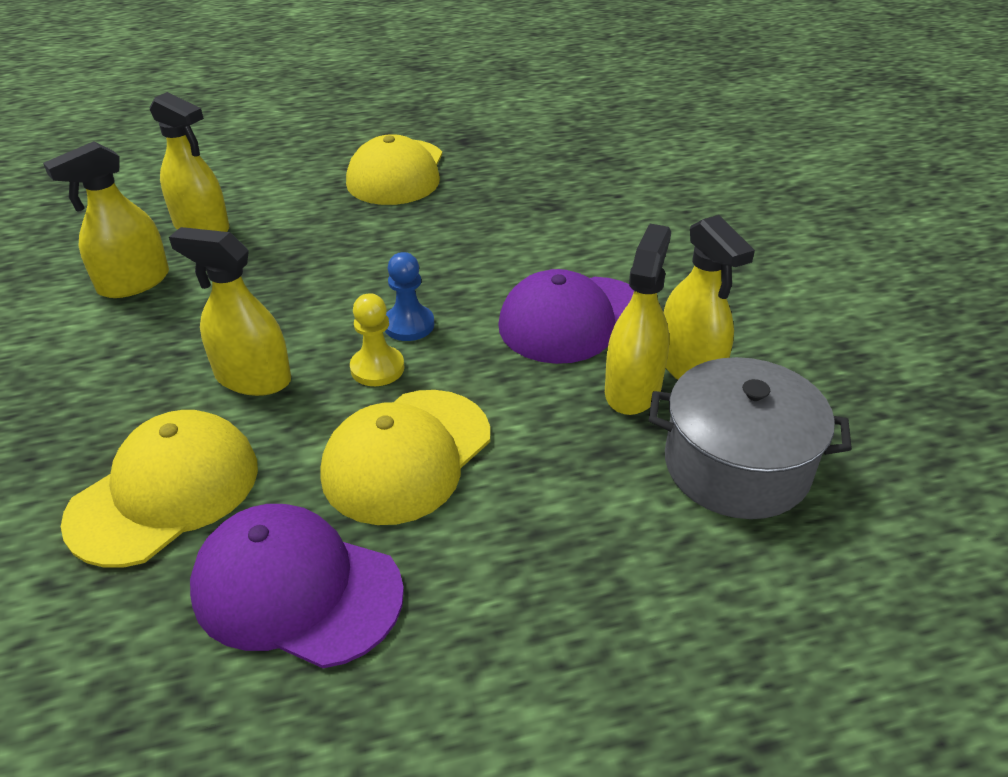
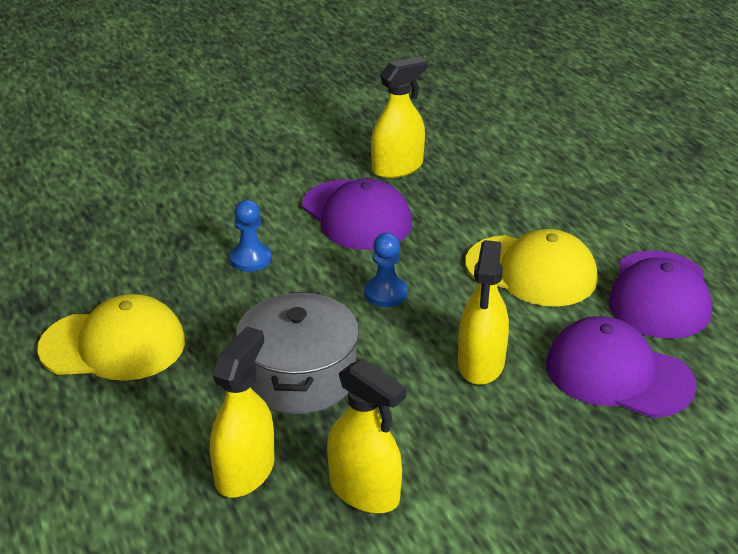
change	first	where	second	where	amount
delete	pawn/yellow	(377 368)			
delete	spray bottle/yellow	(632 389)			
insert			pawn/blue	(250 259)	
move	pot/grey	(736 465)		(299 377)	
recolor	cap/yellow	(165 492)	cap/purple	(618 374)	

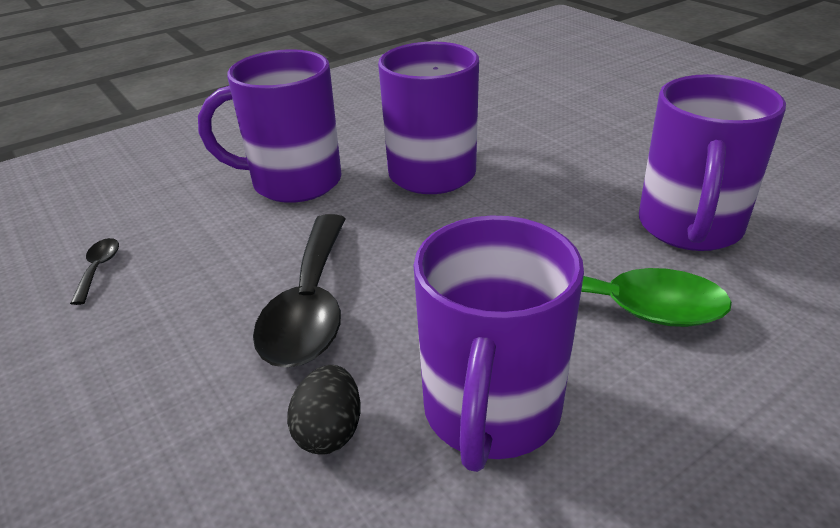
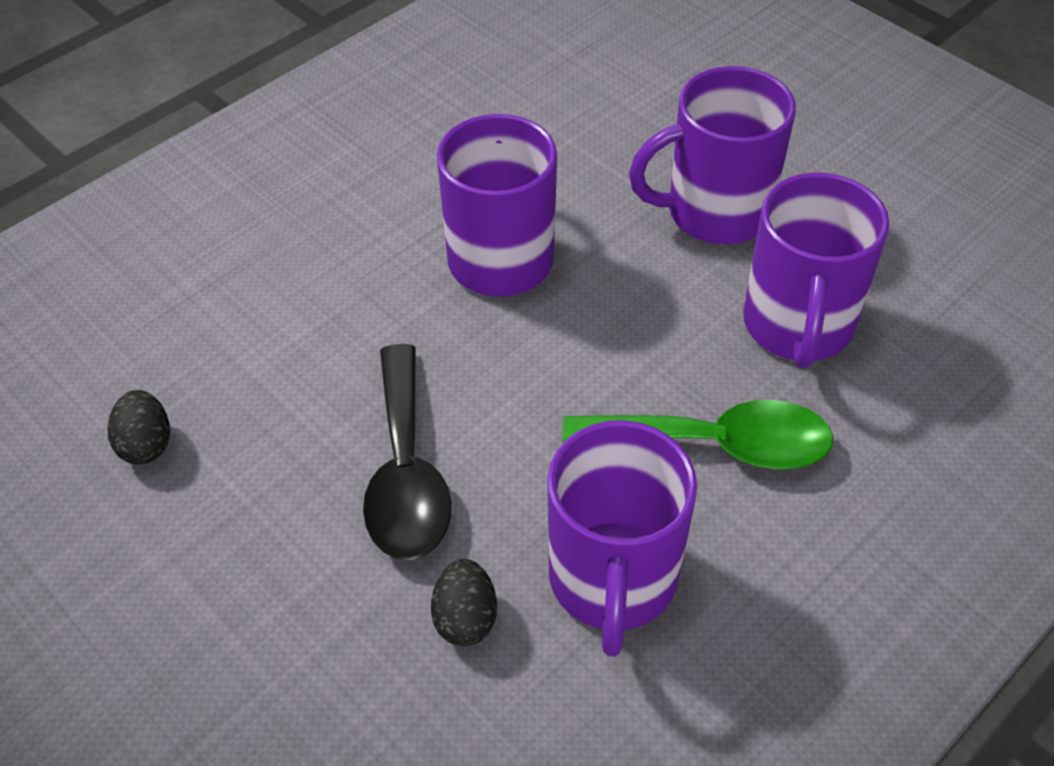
change	first	where	second	where	amount
move	mug/purple	(293 182)		(714 212)	
replace	spoon/black	(98 269)	egg/black	(146 444)	

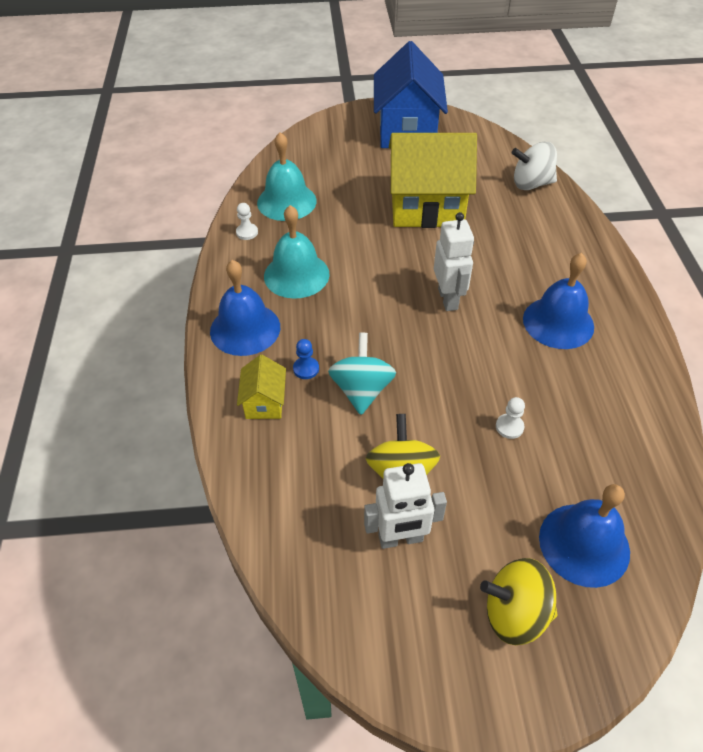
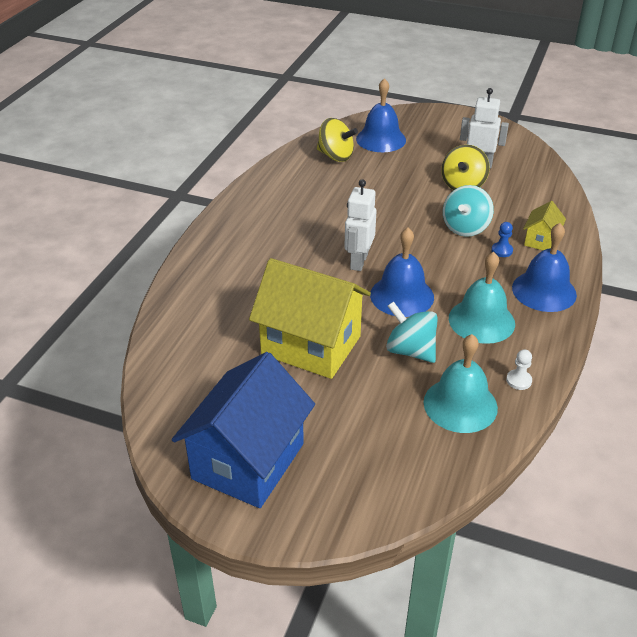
change	first	where	second	where	amount
delete	pawn/white	(509 427)			
delete	spinning top/white	(531 184)			
insert			spinning top/turquoise	(410 350)	
move	spinning top/yellow	(514 613)		(335 156)	
move	bell/blue	(558 322)		(402 295)	

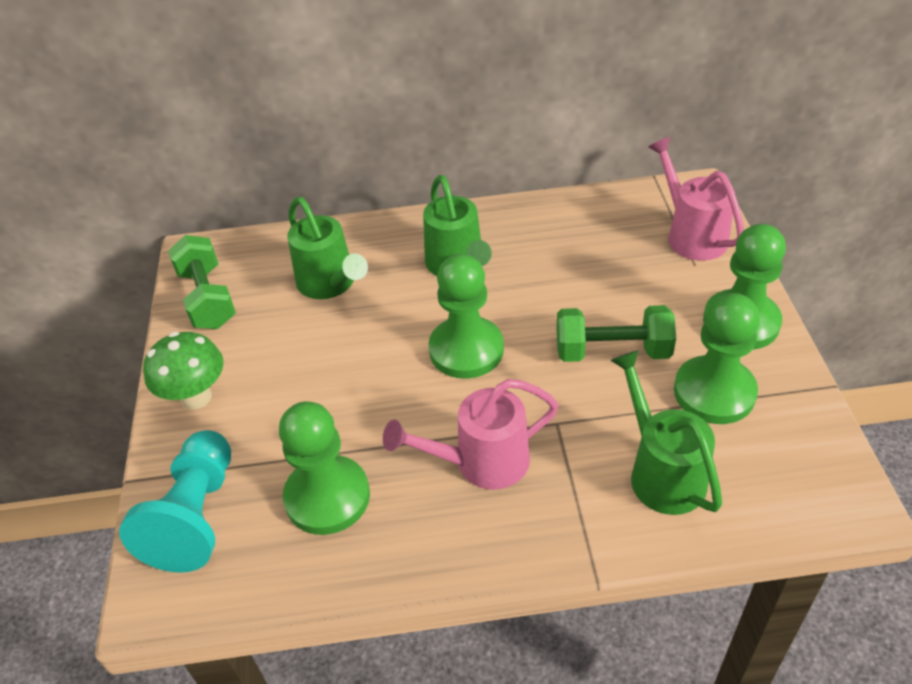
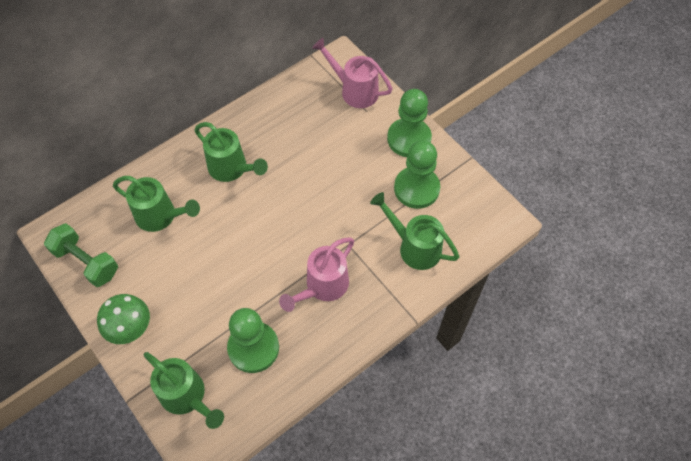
change	first	where	second	where	amount
delete	pawn/green	(466 350)			
delete	dumbbell/green	(612 351)			
replace	pawn/turquoise	(196 516)	watering can/green	(187 397)	

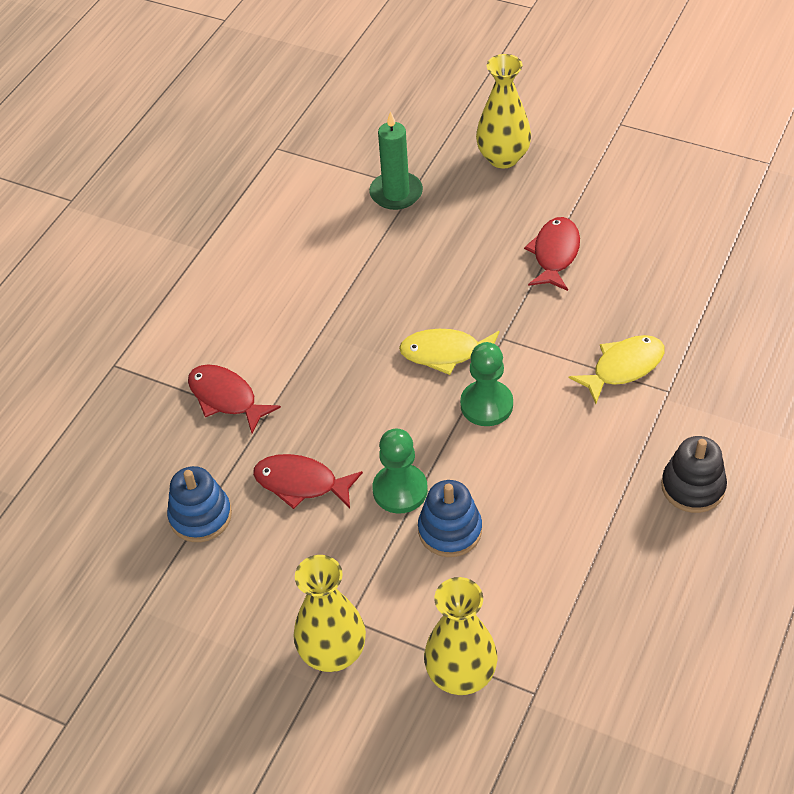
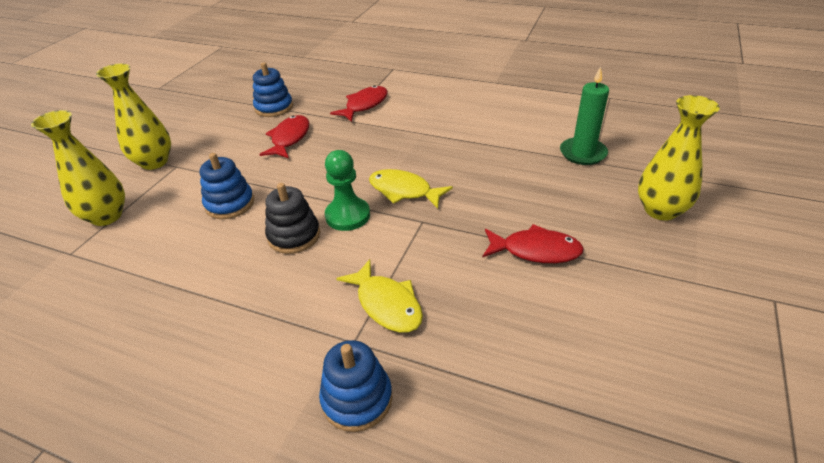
change	first	where	second	where	amount
delete	pawn/green	(400 490)			
insert			stacking toy/blue	(357 399)	
move	stacking toy/black	(693 487)		(294 236)	
rotate	fish/yellow	(446 353)		(404 191)	60 degrees counterclockwise

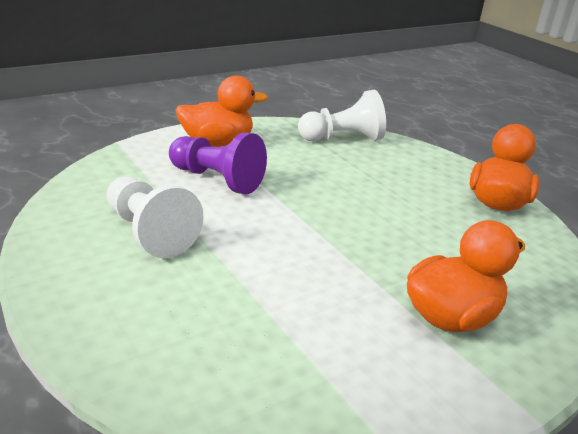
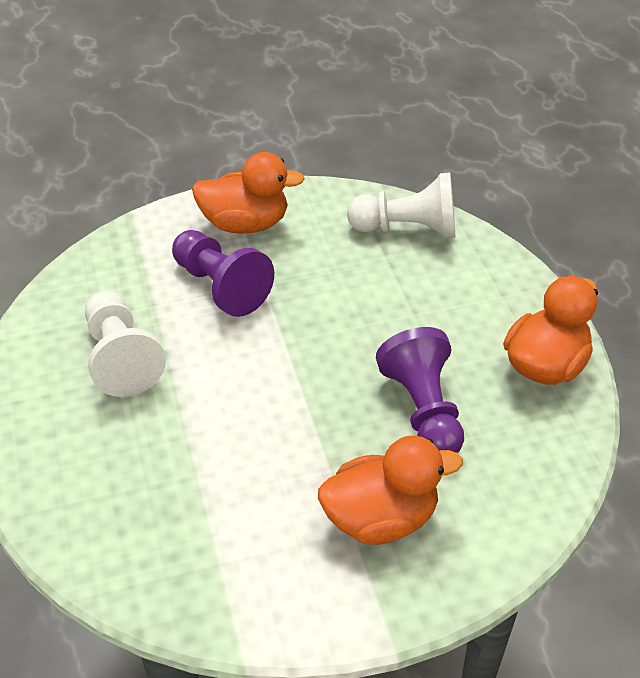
change	first	where	second	where	amount
insert			pawn/purple	(423 410)	

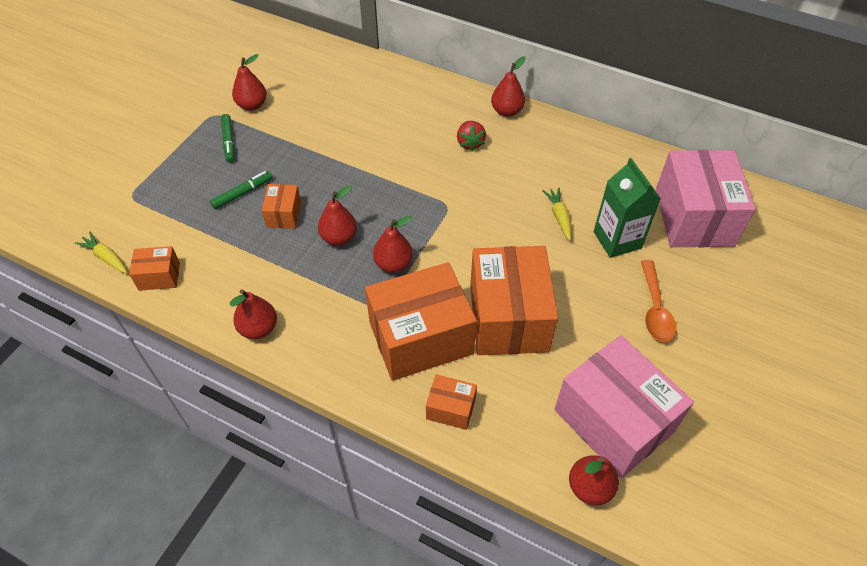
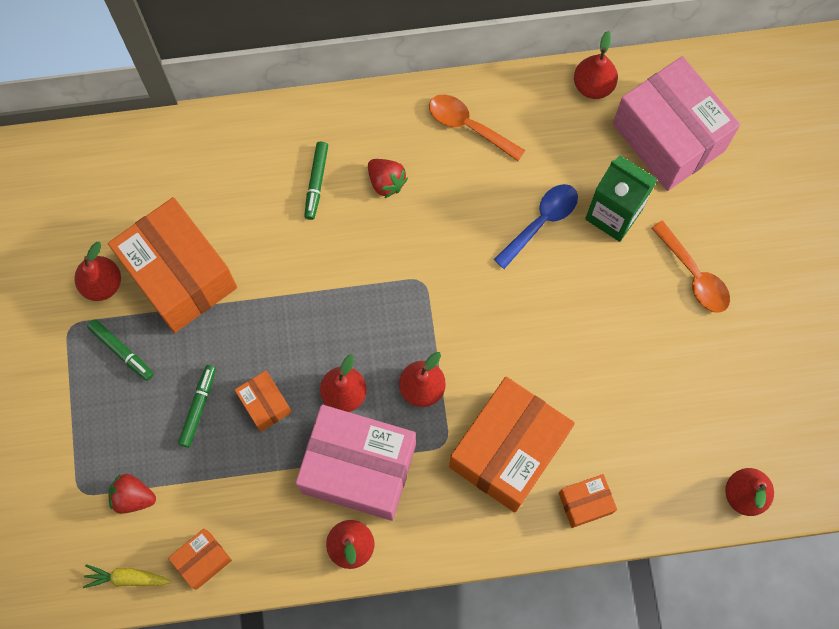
change	first	where	second	where	amount
insert			strawberry/red	(133 497)	
insert			marker/green	(316 182)	
insert			spoon/orange	(469 126)	
move	box/orange	(508 317)		(180 276)	
move	pear/red	(506 111)		(593 85)	
move	box/pink	(613 421)		(359 469)	
replace	carrot/yellow	(559 217)	spoon/blue	(541 222)	

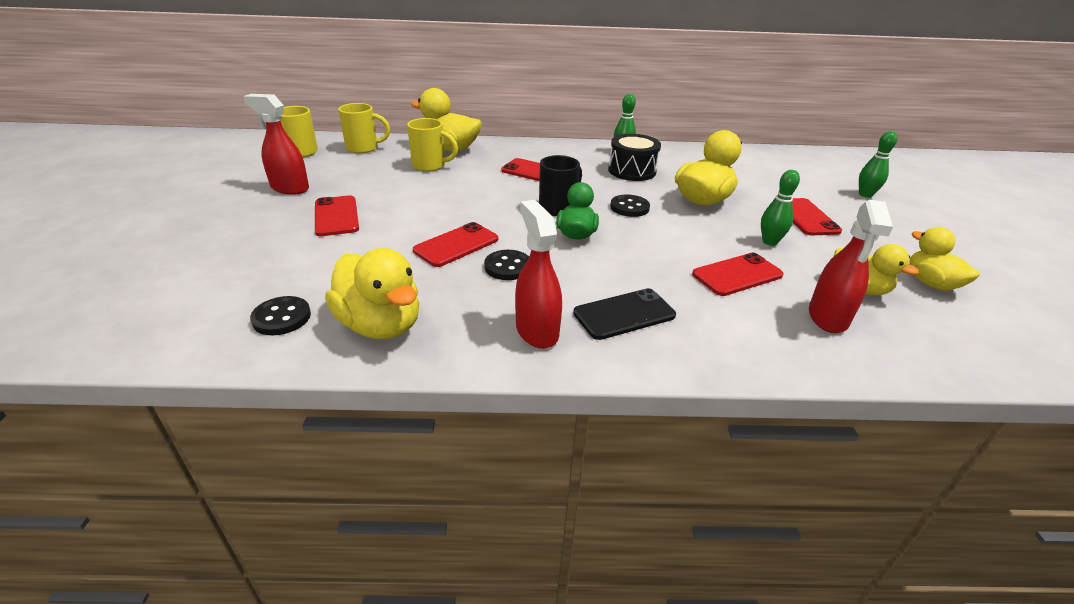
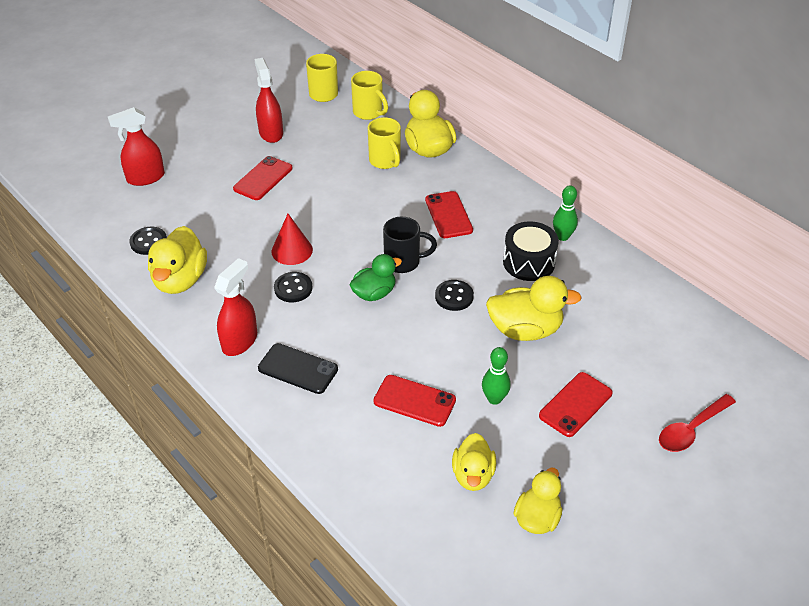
change	first	where	second	where	amount
move	spray bottle/red	(828 317)		(145 178)	
replace	phone/red	(456 245)	cone/red	(292 250)	
replace	bowling pin/green	(865 195)	spoon/red	(691 429)	

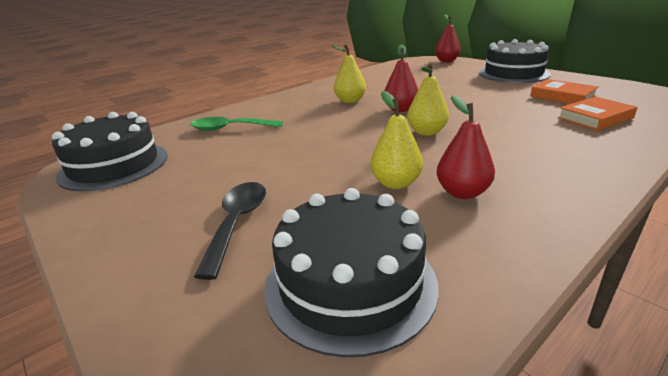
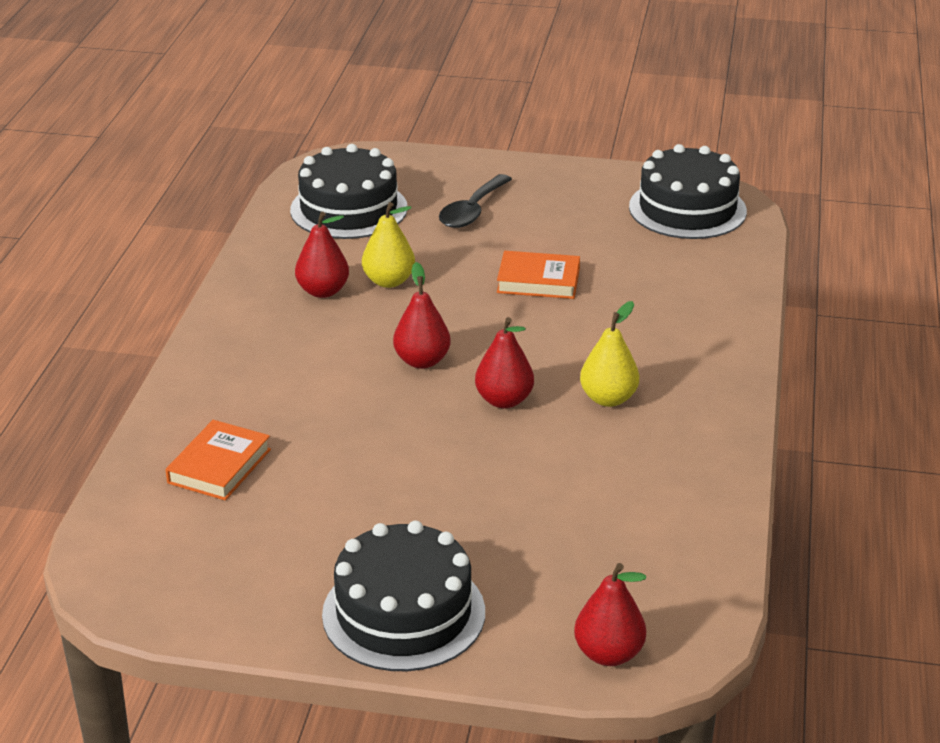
change	first	where	second	where	amount
delete	spoon/green	(230 128)			
move	book/orange	(562 96)		(538 281)	
recolor	pear/yellow	(426 132)	pear/red	(422 361)	
rotate	spoon/black	(237 223)		(472 211)	60 degrees clockwise

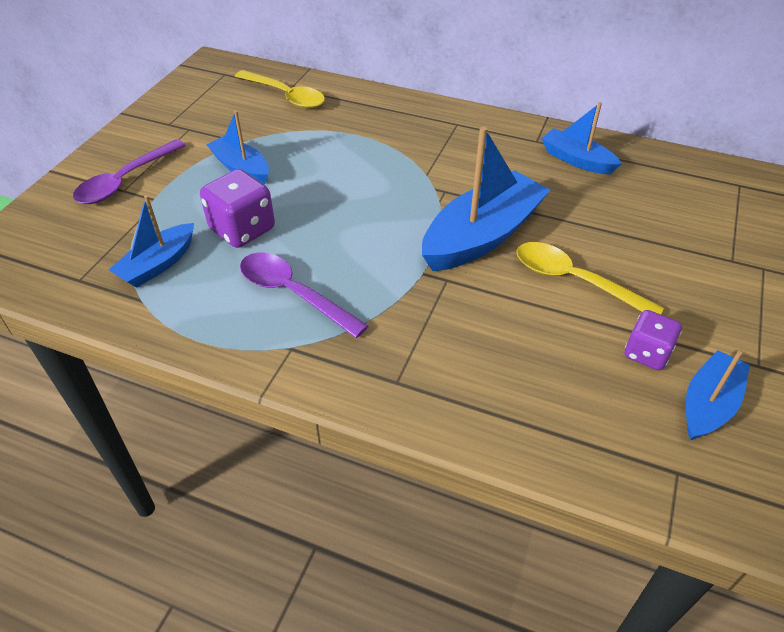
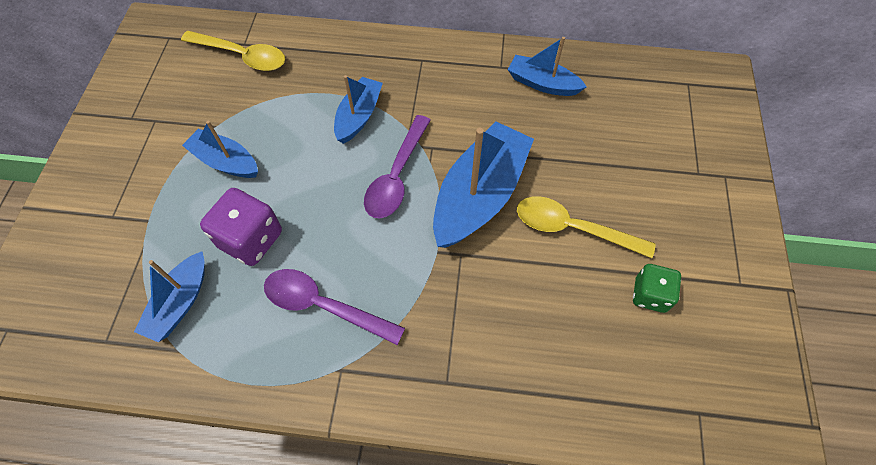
change	first	where	second	where	amount
move	spoon/purple	(125 181)		(397 176)	
move	boat/blue	(708 404)		(359 116)	
recolor	dice/purple	(646 353)	dice/green	(650 295)	

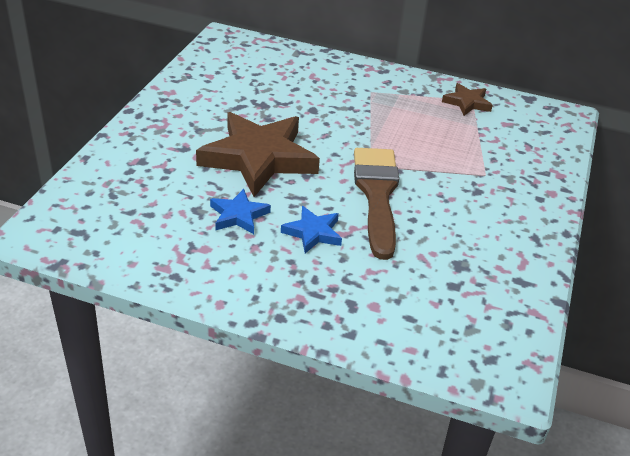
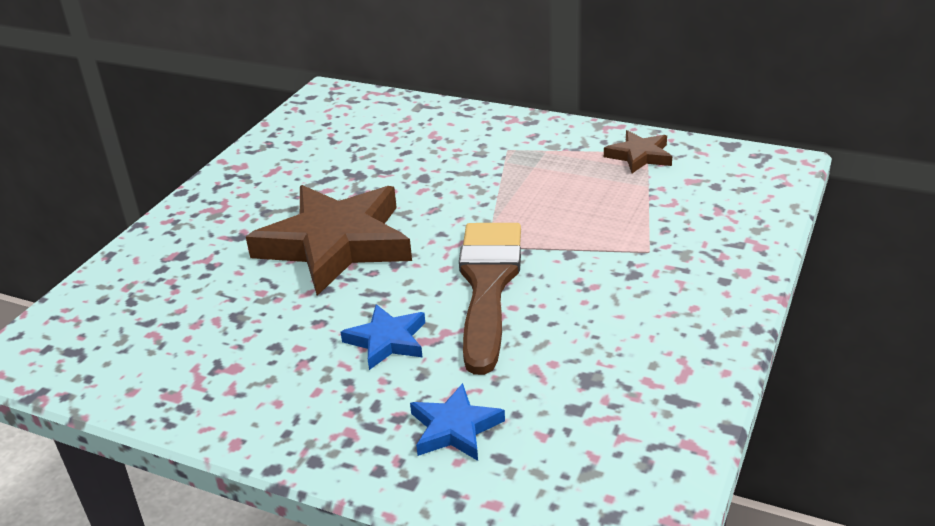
change	first	where	second	where	amount
move	star/blue	(238 215)		(455 428)	

